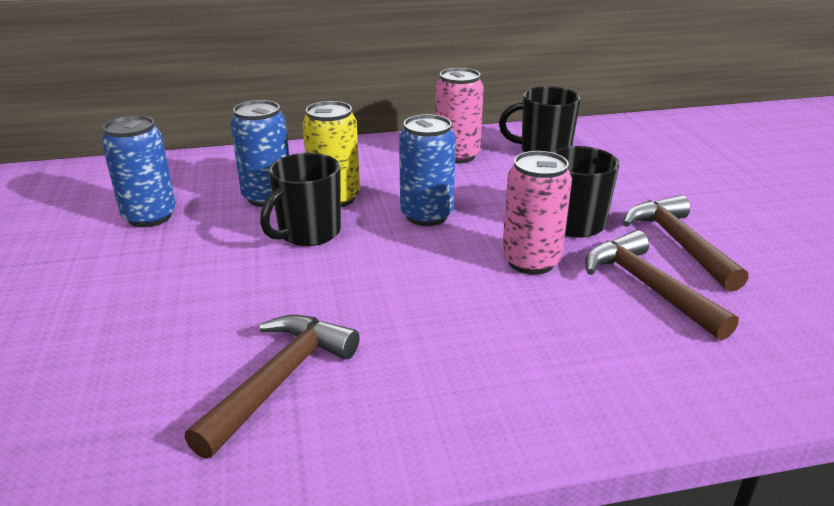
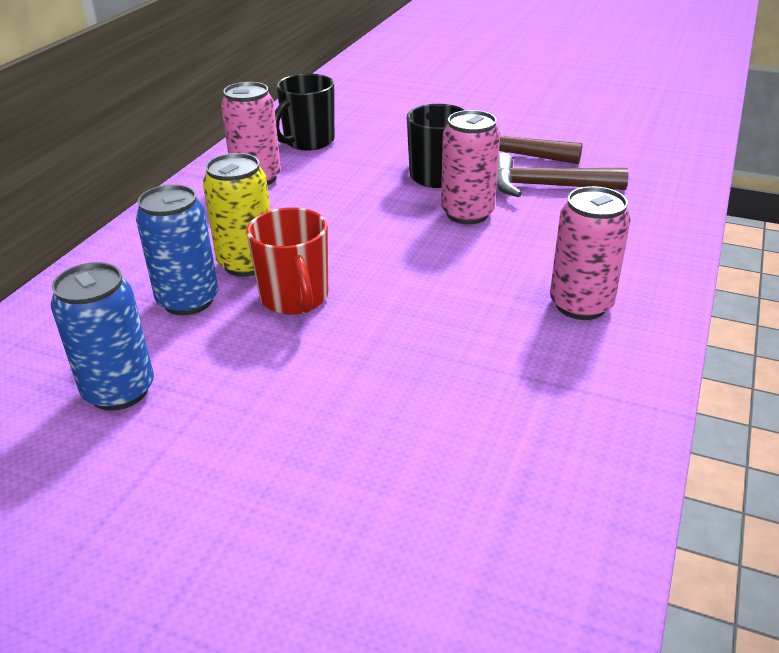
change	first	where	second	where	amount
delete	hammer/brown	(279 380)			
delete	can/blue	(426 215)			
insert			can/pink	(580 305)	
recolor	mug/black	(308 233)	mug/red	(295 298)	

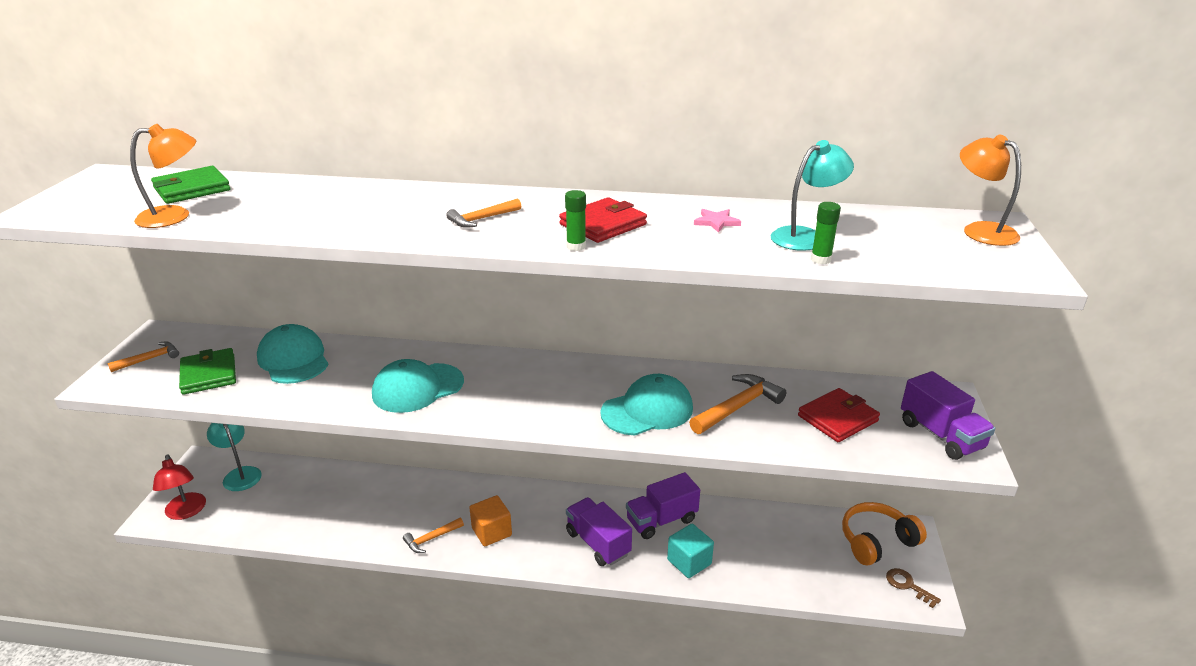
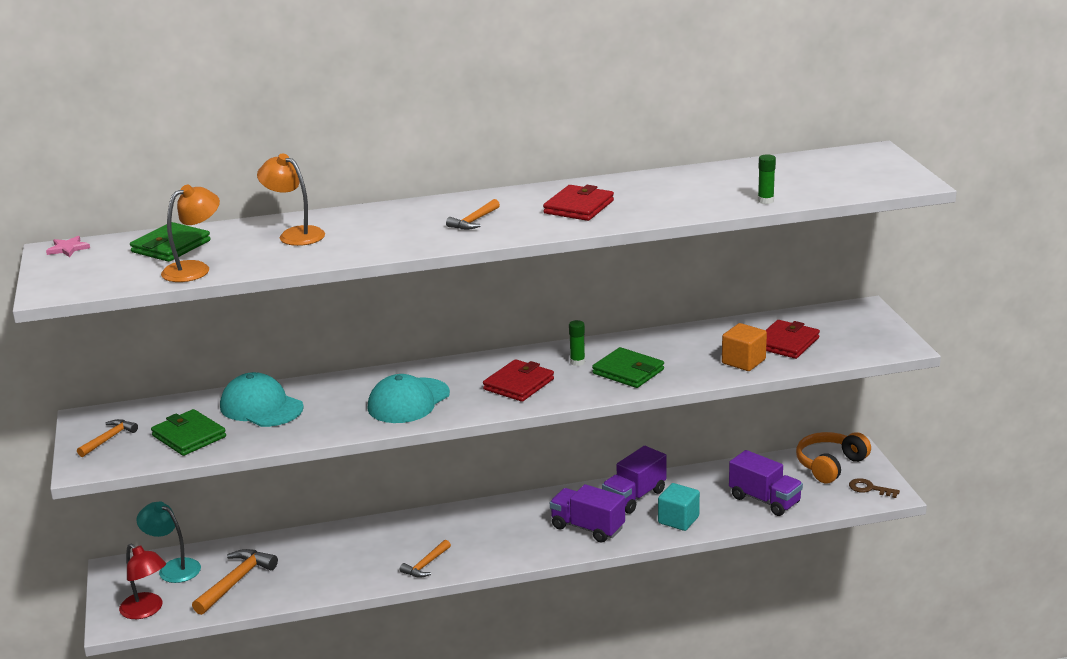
change	first	where	second	where	amount
delete	lamp/turquoise	(805 236)			
insert			wallet/red	(519 384)	
move	cube/orange	(491 532)		(743 361)	
move	glue stick/green	(576 246)		(577 362)	
move	hammer/orange	(738 407)		(236 582)	
move	star/pink	(716 222)		(68 249)	
move	truck/purple	(941 435)		(764 500)	
move	lamp/orange	(980 230)		(295 234)	
replace	cap/turquoise	(647 410)	wallet/green	(628 371)	

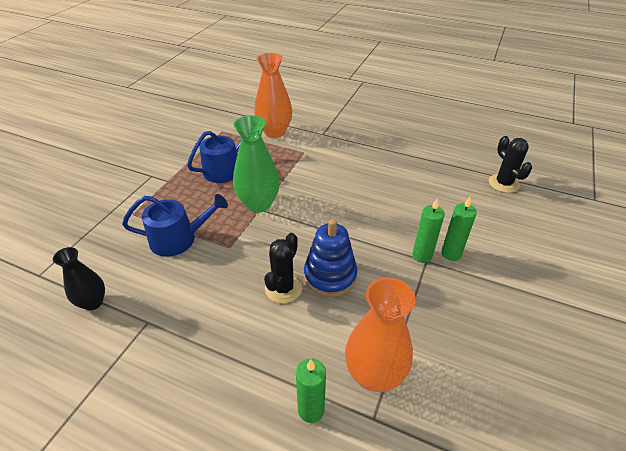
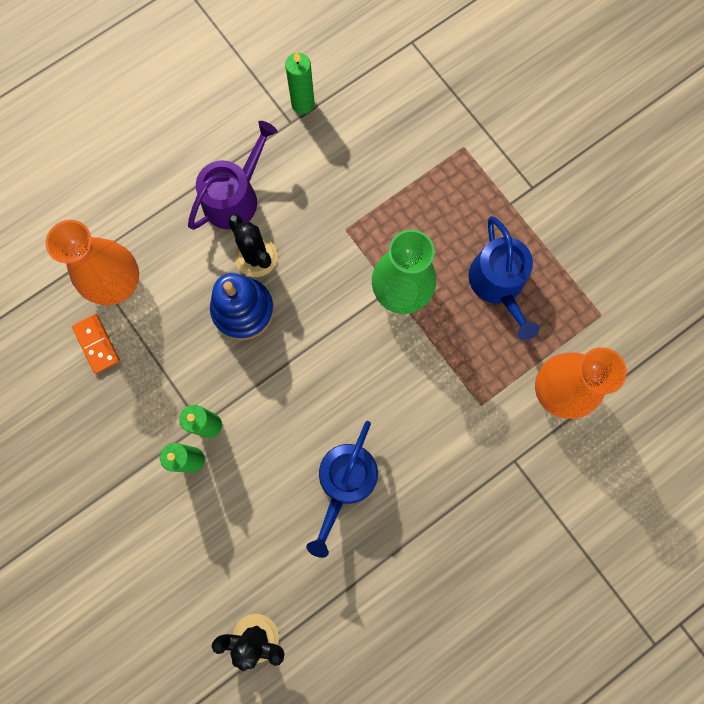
change	first	where	second	where	amount
delete	vase/black	(93 302)			
insert			domino/orange	(97 344)	
insert			watering can/purple	(235 197)	
move	watering can/blue	(178 239)		(345 482)	
move	candle/green	(311 410)		(303 104)	

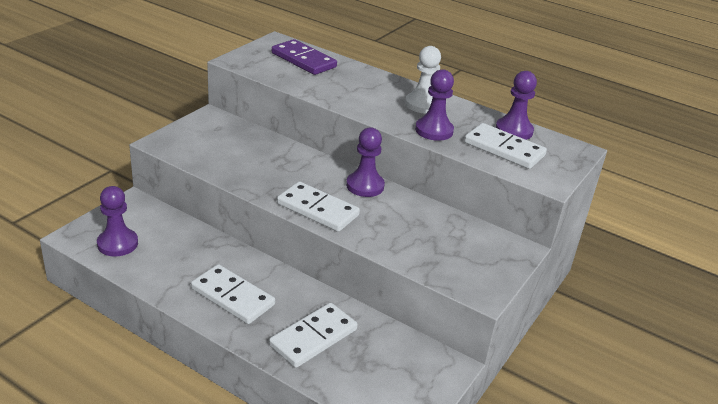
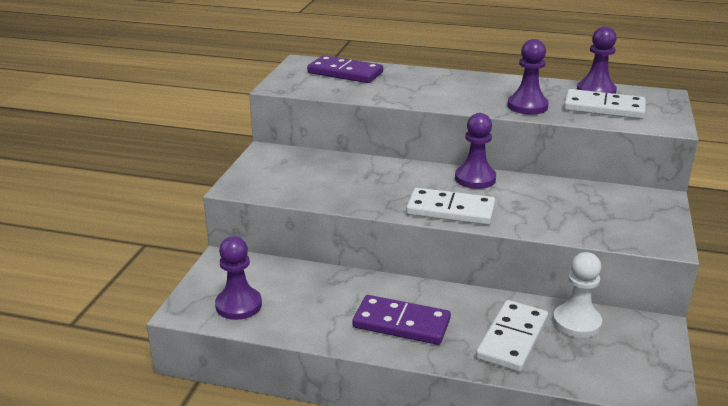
change	first	where	second	where	amount
move	pawn/white	(423 104)		(576 322)	
recolor	domino/white	(233 297)	domino/purple	(401 323)	

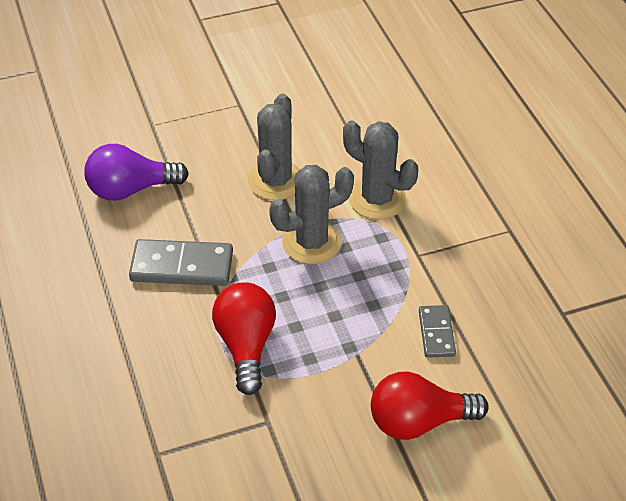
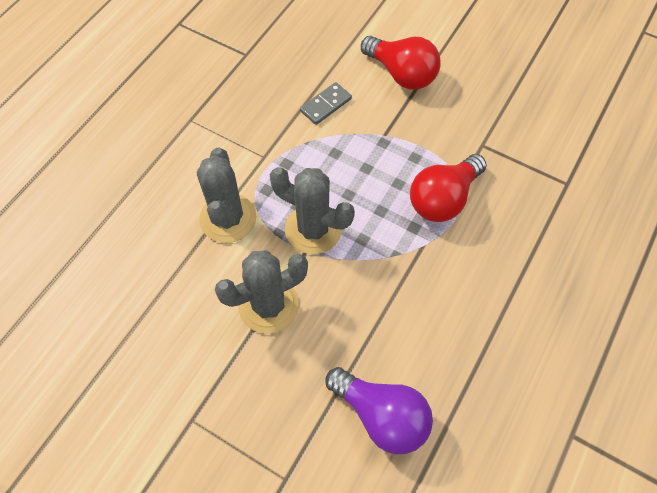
change	first	where	second	where	amount
delete	domino/grey	(182 266)			

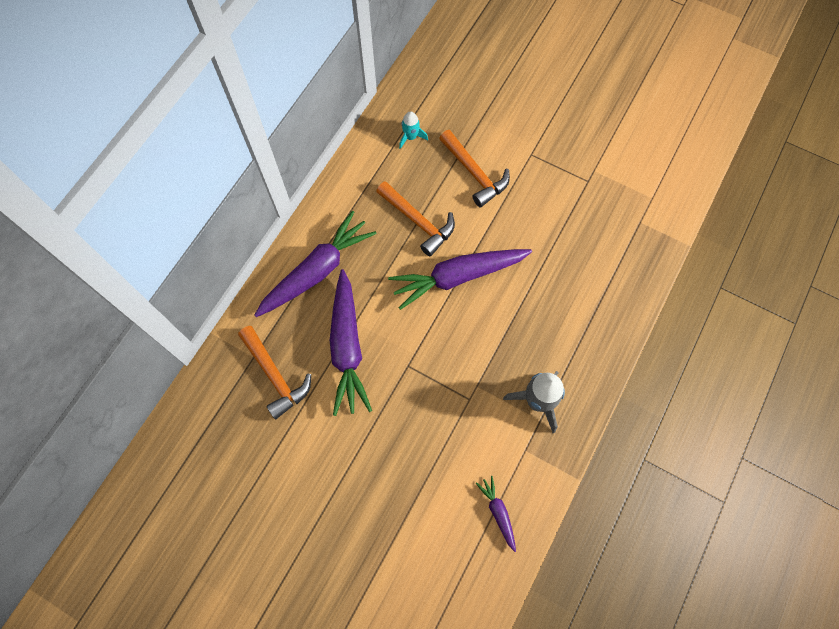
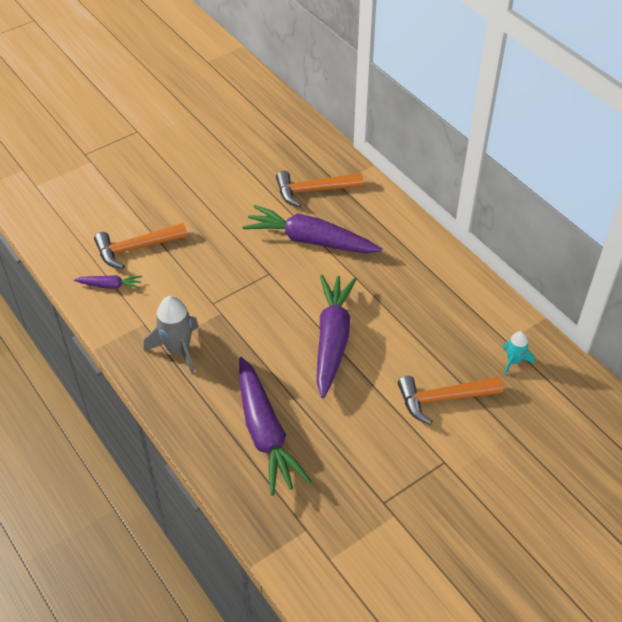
change	first	where	second	where	amount
move	carrot/purple	(317 271)		(265 433)	
move	hammer/orange	(418 222)		(136 248)	

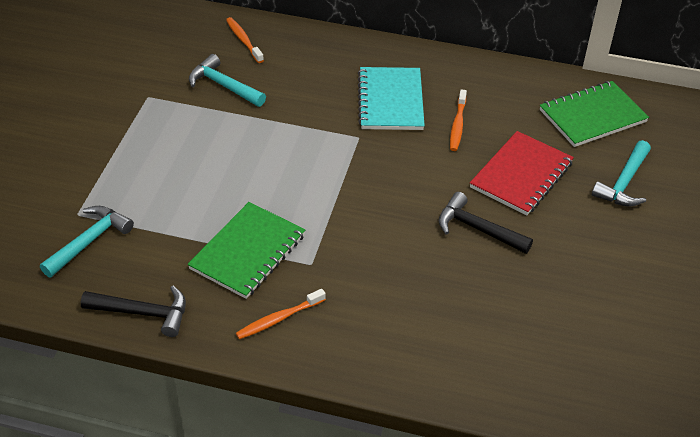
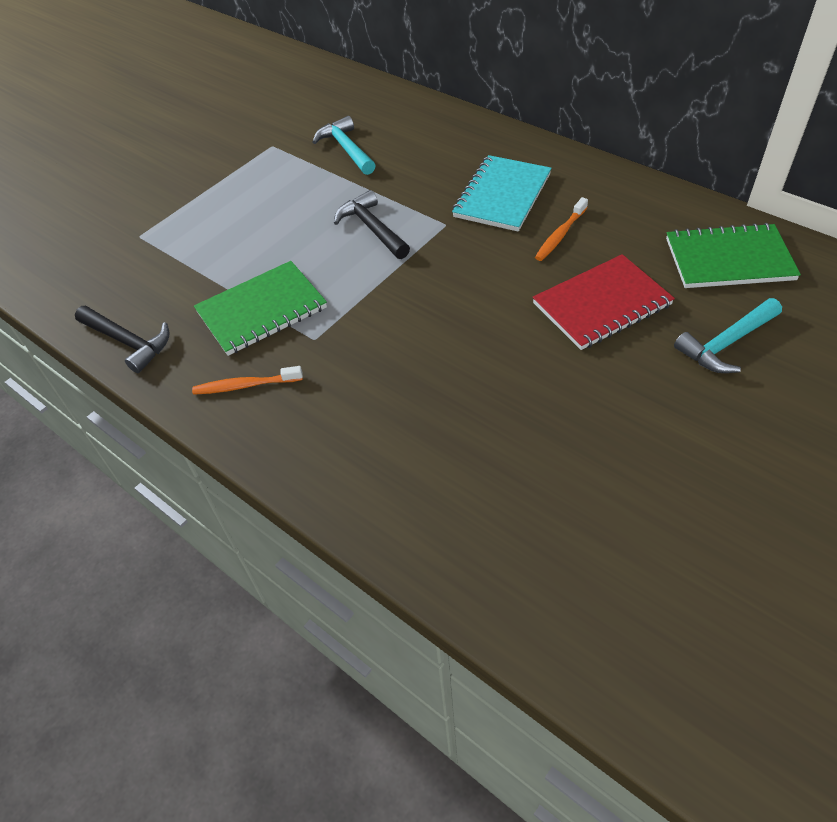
change	first	where	second	where	amount
delete	hammer/turquoise	(89 241)			
delete	toothbrush/orange	(243 40)			
move	hammer/black	(477 229)		(372 228)	

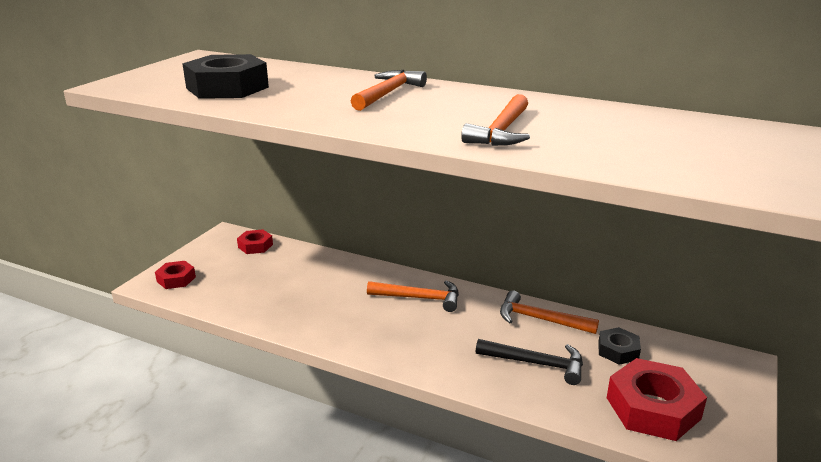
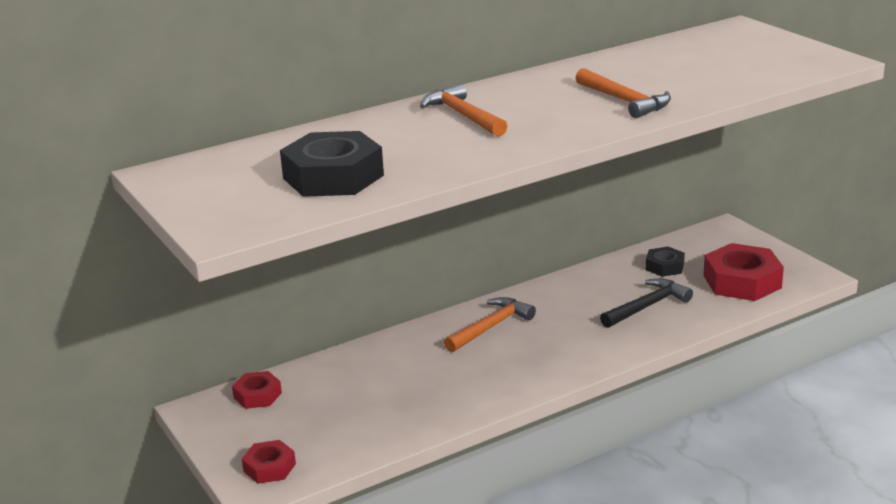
change	first	where	second	where	amount
delete	hammer/orange	(540 320)			

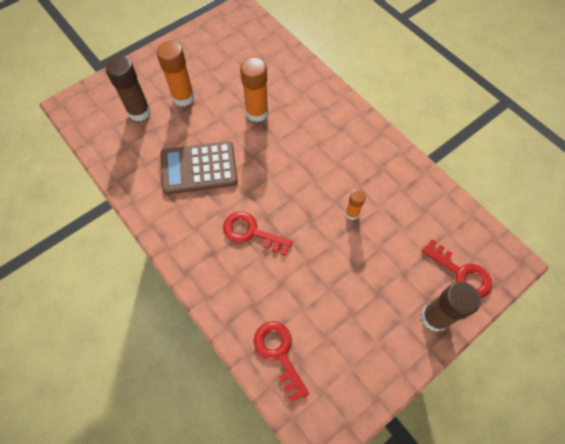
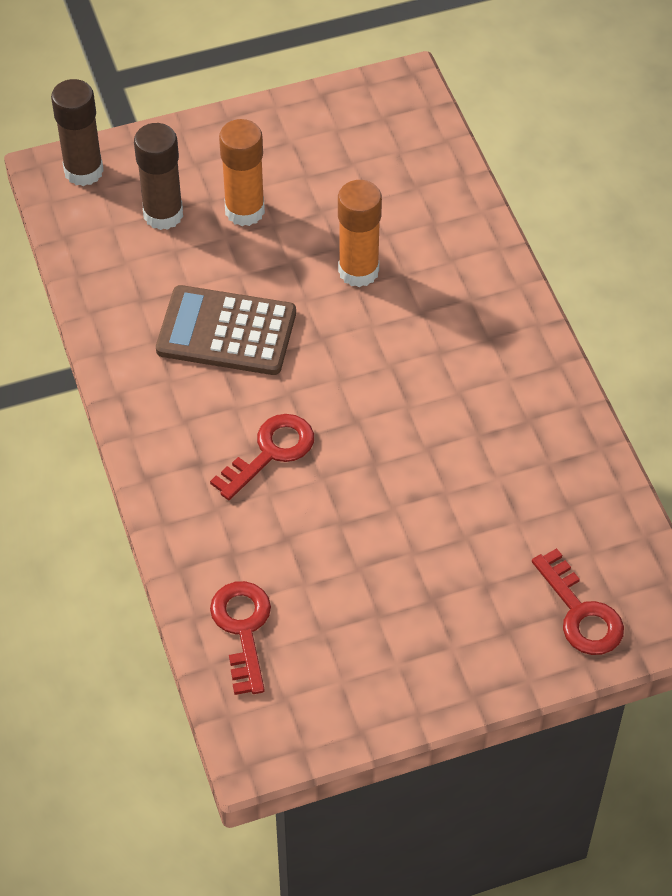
change	first	where	second	where	amount
delete	glue stick/orange	(352 213)			
move	glue stick/brown	(434 317)		(83 171)	
rotate	key/red	(251 232)		(271 452)	90 degrees clockwise

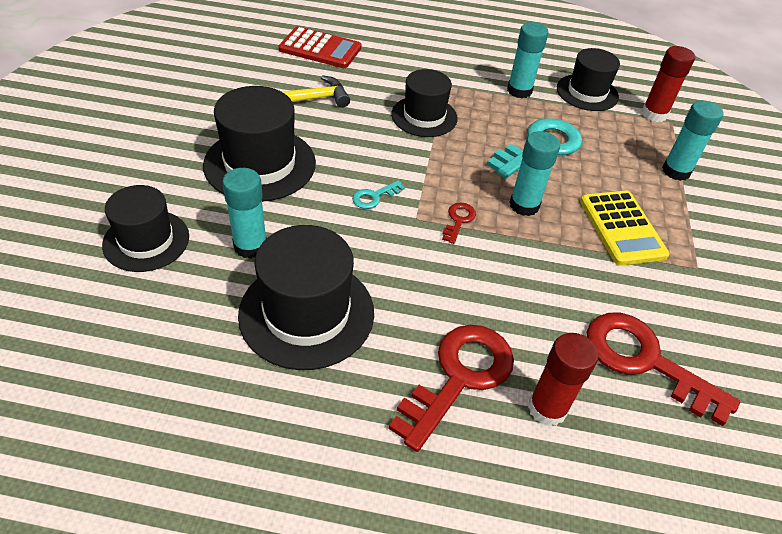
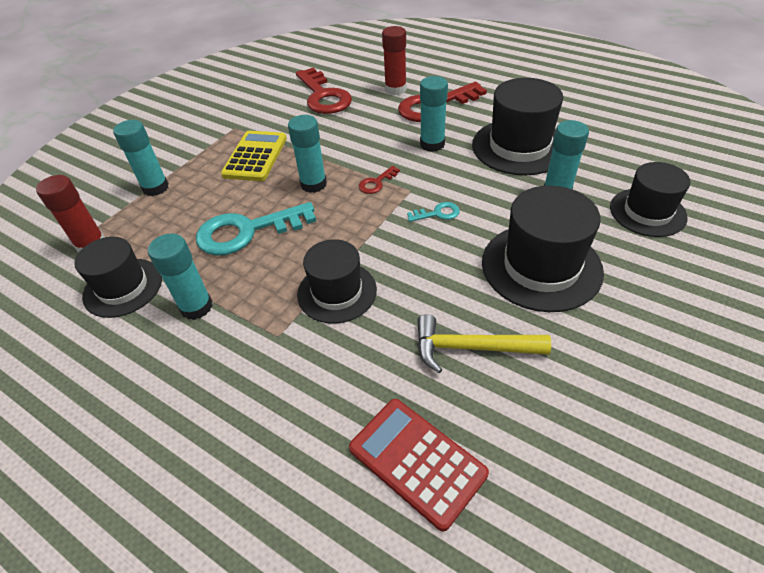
change	first	where	second	where	amount
insert			glue stick/turquoise	(432 144)	

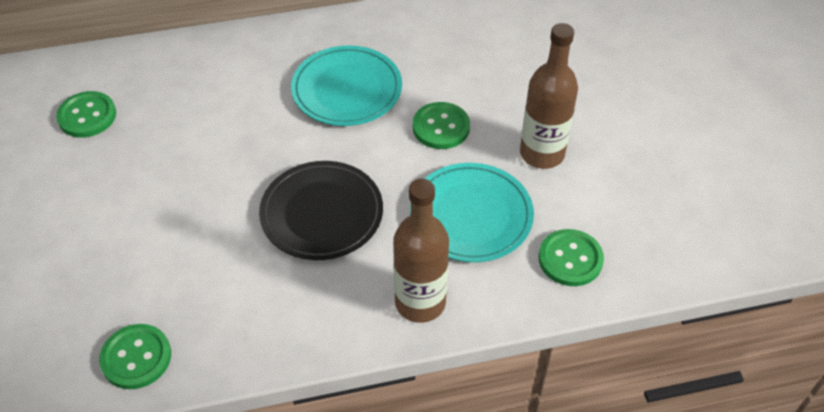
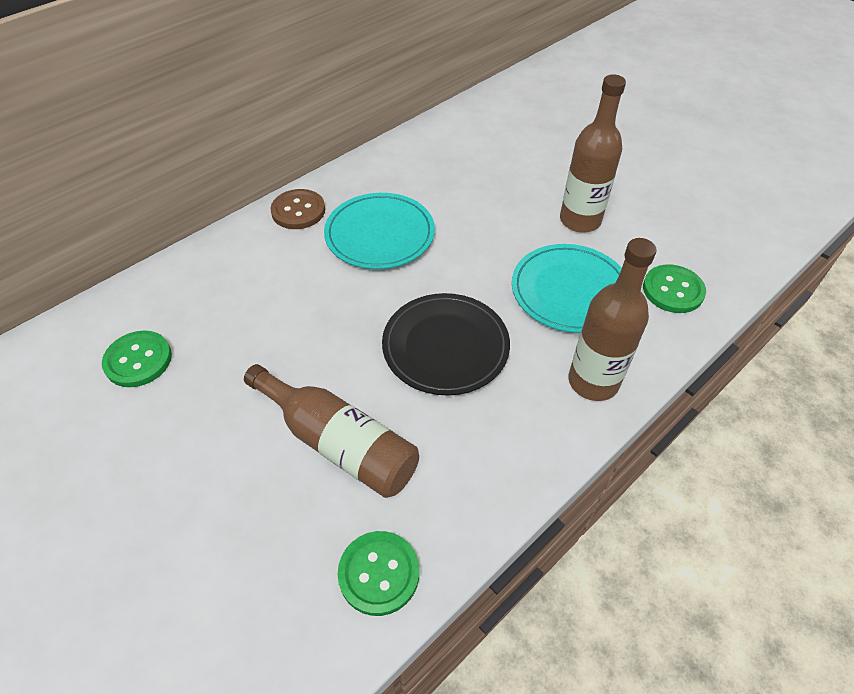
change	first	where	second	where	amount
delete	button/green	(441 127)			
insert			bottle/brown	(339 443)	
insert			button/brown	(298 211)	

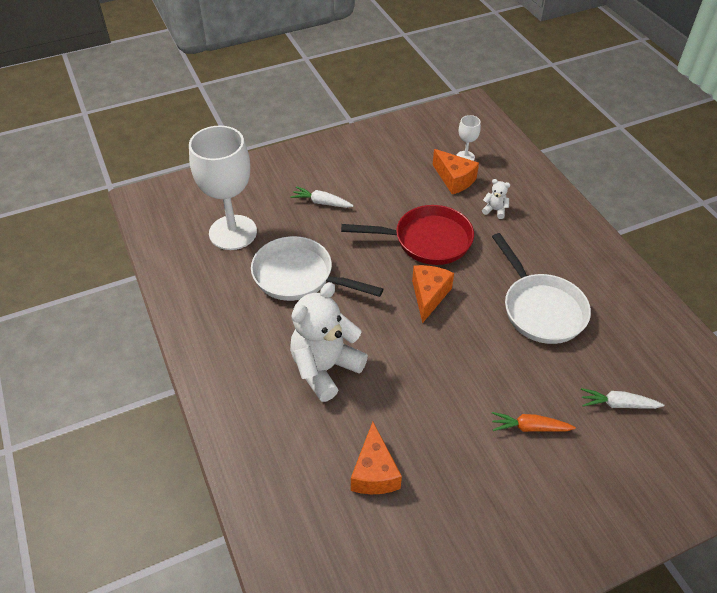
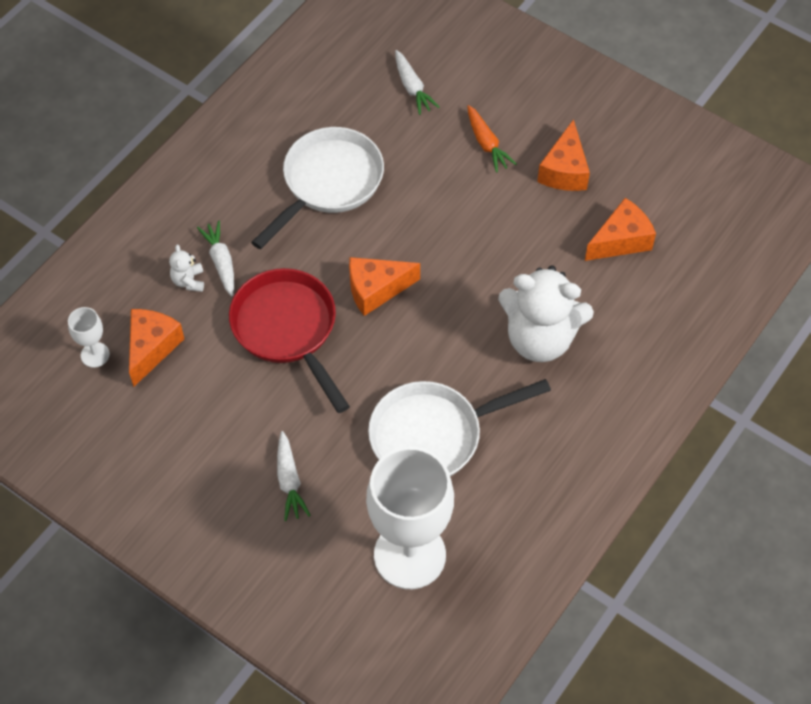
change	first	where	second	where	amount
insert			carrot/white	(221 262)	
insert			cheese/orange	(564 170)	
rotate	pan/white	(298 276)		(433 435)	75 degrees clockwise

